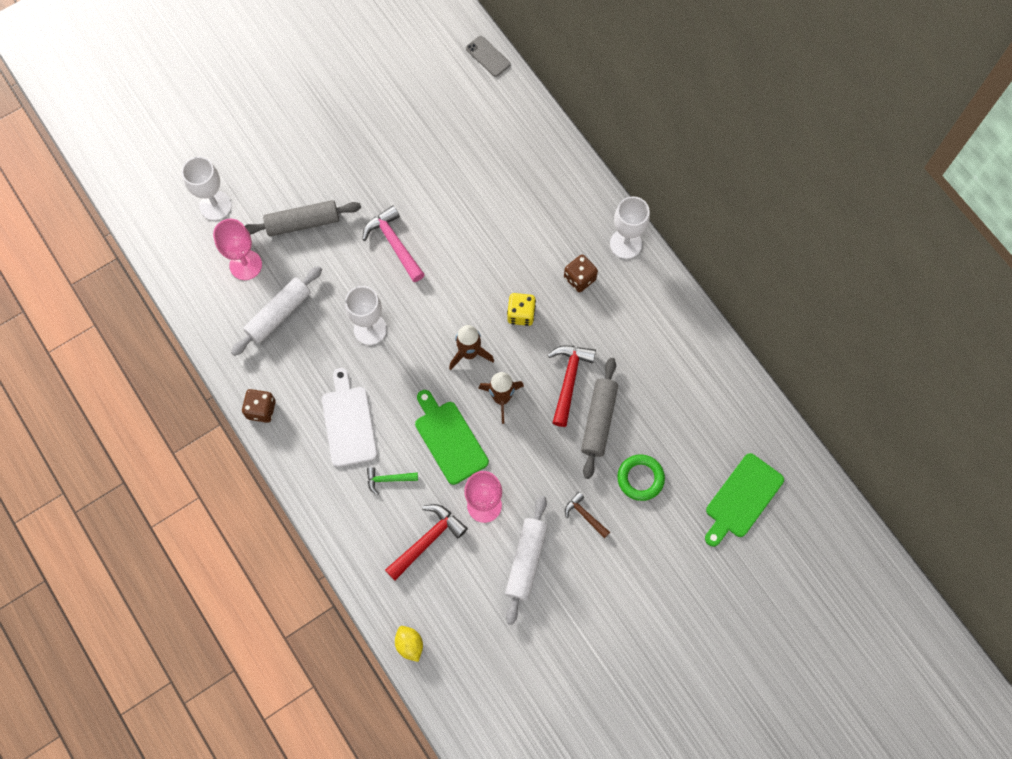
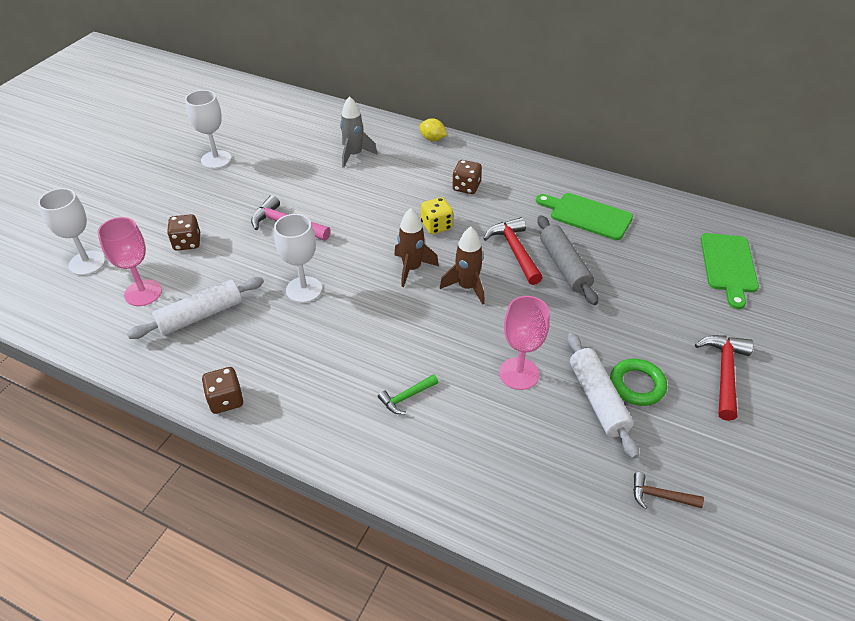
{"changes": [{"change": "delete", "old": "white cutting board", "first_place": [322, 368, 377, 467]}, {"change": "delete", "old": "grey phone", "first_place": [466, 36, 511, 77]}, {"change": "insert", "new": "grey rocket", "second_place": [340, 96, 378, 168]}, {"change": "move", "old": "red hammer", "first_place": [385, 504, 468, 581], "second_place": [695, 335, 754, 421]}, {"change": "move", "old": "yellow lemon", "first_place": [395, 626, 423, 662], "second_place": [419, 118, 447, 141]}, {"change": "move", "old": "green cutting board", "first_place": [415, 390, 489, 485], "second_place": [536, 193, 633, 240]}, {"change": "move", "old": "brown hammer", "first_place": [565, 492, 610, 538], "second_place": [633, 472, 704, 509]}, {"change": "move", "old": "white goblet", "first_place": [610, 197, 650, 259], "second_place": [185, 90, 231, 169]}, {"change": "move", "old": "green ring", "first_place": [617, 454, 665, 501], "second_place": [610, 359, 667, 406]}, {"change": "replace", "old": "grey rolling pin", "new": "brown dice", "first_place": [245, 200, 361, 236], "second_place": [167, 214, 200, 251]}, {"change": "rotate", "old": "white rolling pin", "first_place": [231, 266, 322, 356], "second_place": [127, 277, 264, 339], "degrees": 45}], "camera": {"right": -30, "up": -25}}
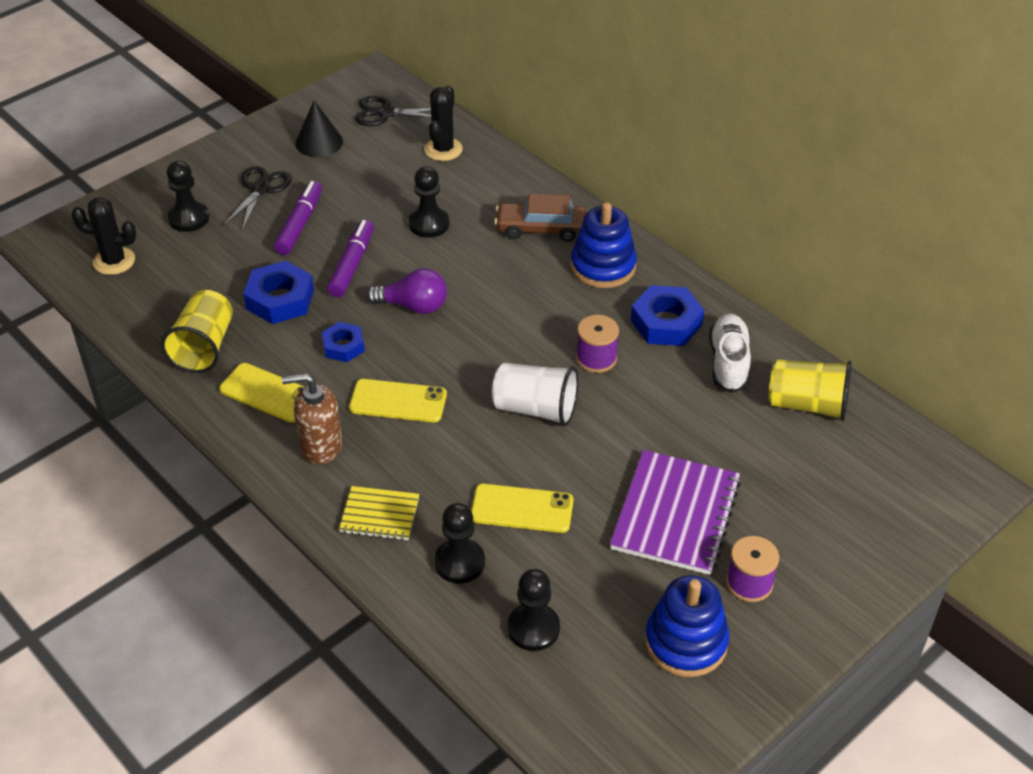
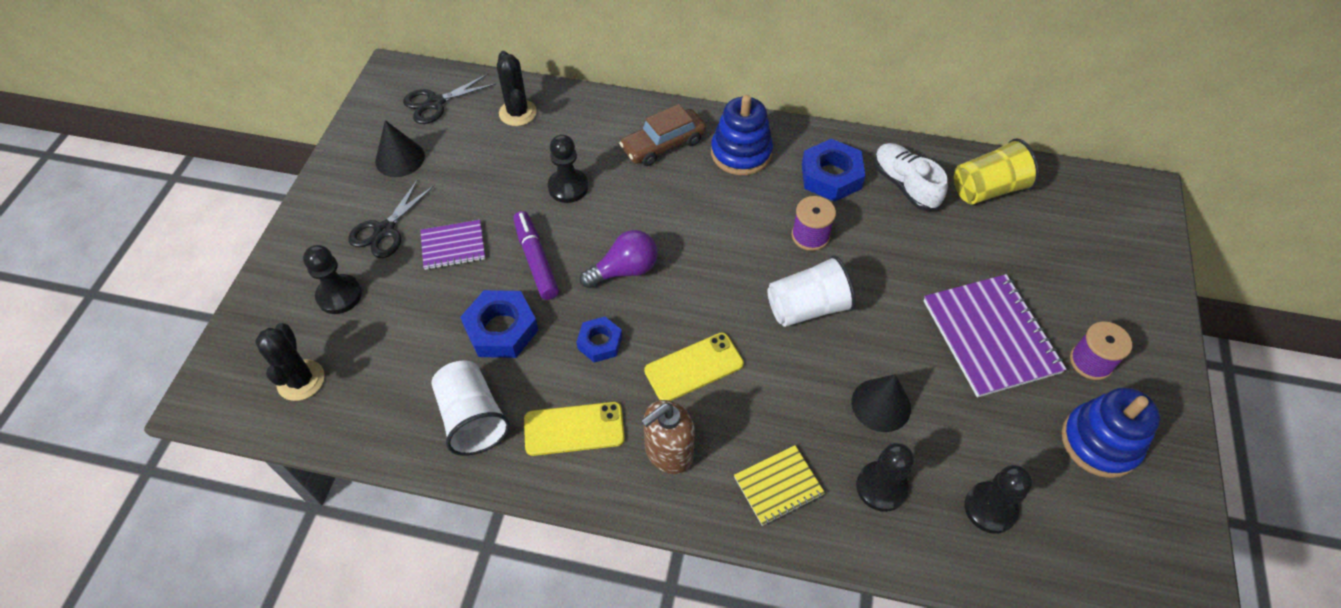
{"changes": [{"change": "replace", "old": "purple marker", "new": "purple notebook", "first_place": [274, 181, 322, 255], "second_place": [420, 220, 485, 270]}, {"change": "replace", "old": "yellow phone", "new": "black cone", "first_place": [471, 484, 574, 533], "second_place": [852, 374, 911, 432]}, {"change": "recolor", "old": "yellow cup", "new": "white cup", "first_place": [161, 290, 233, 373], "second_place": [431, 360, 510, 456]}, {"change": "rotate", "old": "black cactus", "first_place": [72, 197, 136, 275], "second_place": [255, 323, 325, 401], "degrees": -75}, {"change": "rotate", "old": "black scissors", "first_place": [222, 166, 292, 231], "second_place": [348, 179, 435, 258], "degrees": -135}], "camera": {"right": -35, "up": 10}}
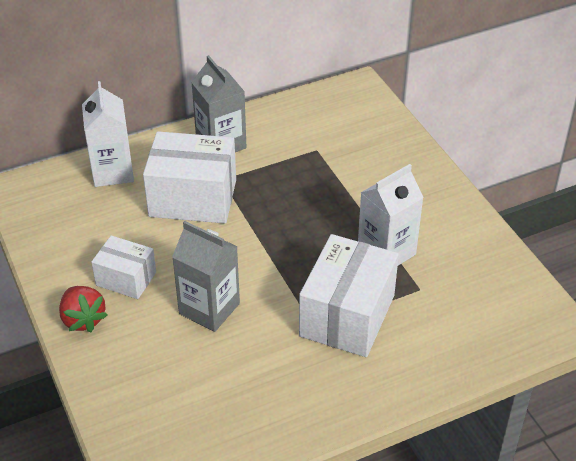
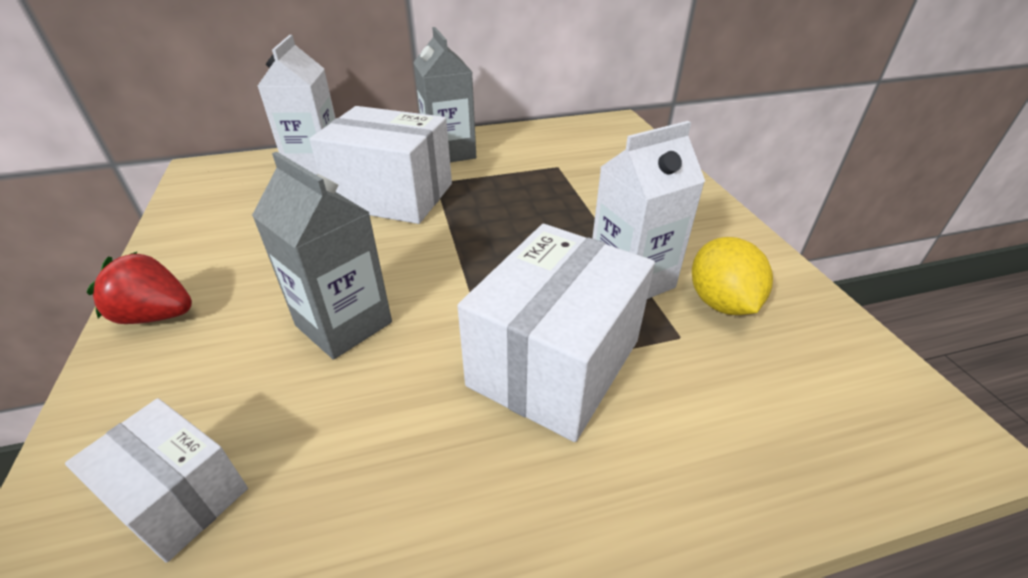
{"changes": [{"change": "insert", "new": "yellow lemon", "second_place": [692, 237, 773, 315]}, {"change": "move", "old": "white box", "first_place": [91, 235, 156, 299], "second_place": [65, 398, 248, 563]}, {"change": "rotate", "old": "red strawberry", "first_place": [59, 286, 107, 332], "second_place": [87, 252, 192, 324], "degrees": 120}], "camera": {"right": 10, "up": -5}}
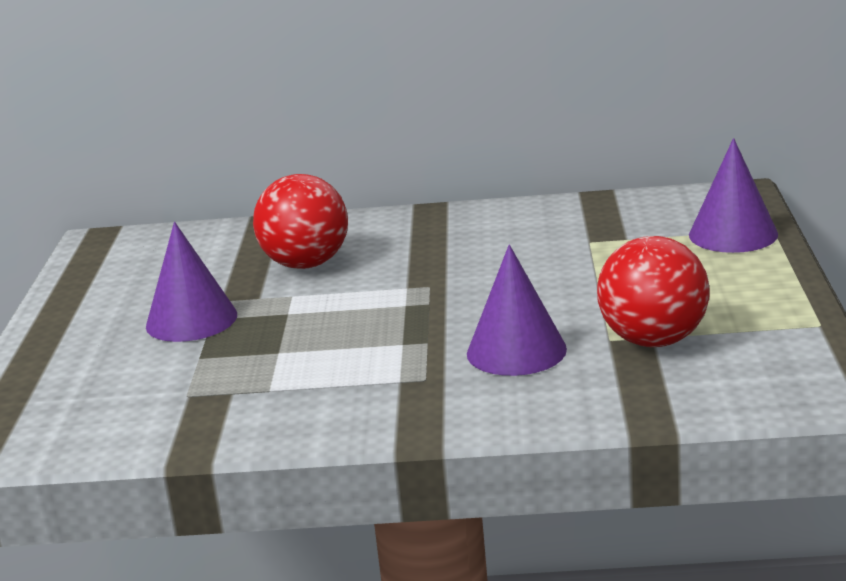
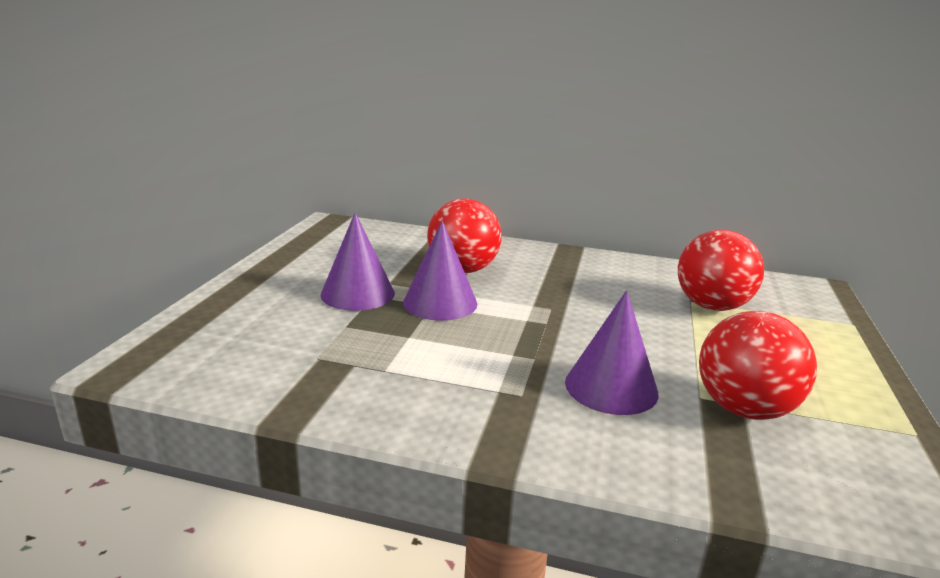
{"changes": [{"change": "insert", "new": "red ball", "second_place": [678, 230, 764, 311]}, {"change": "move", "old": "purple cone", "first_place": [689, 138, 778, 253], "second_place": [403, 221, 477, 321]}], "camera": {"right": 10, "up": 0}}
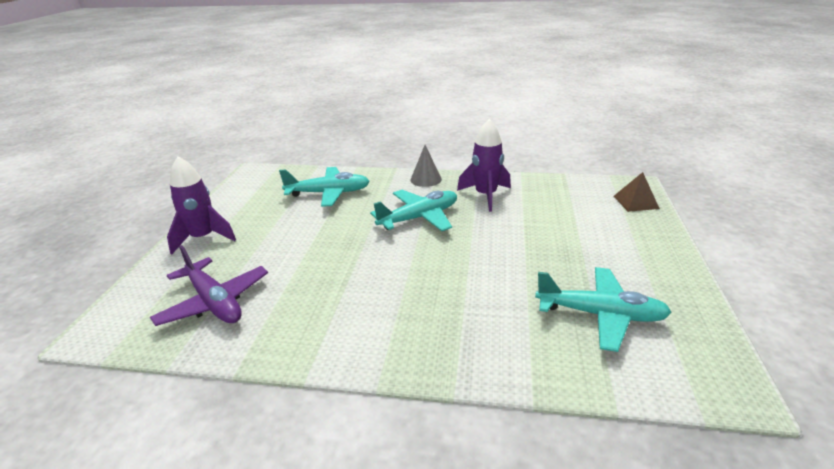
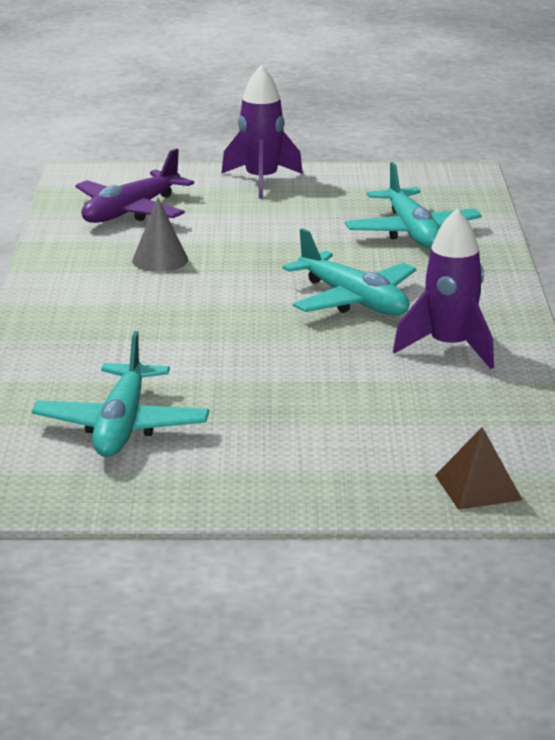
{"changes": [{"change": "move", "old": "grey cone", "first_place": [410, 145, 442, 187], "second_place": [132, 198, 188, 272]}], "camera": {"right": 80, "up": -5}}
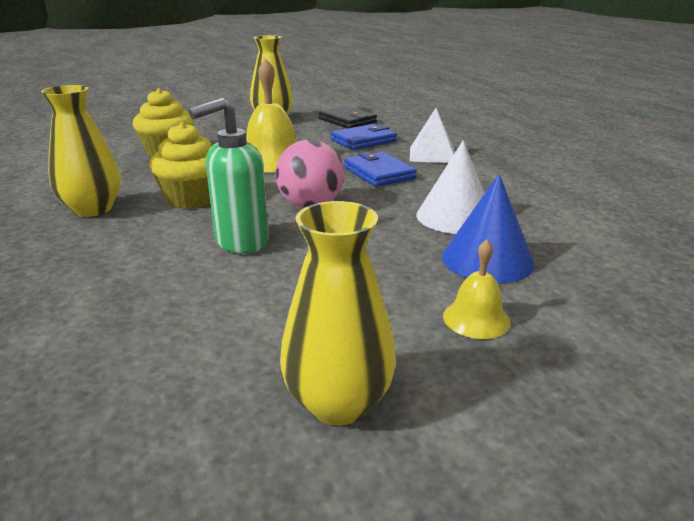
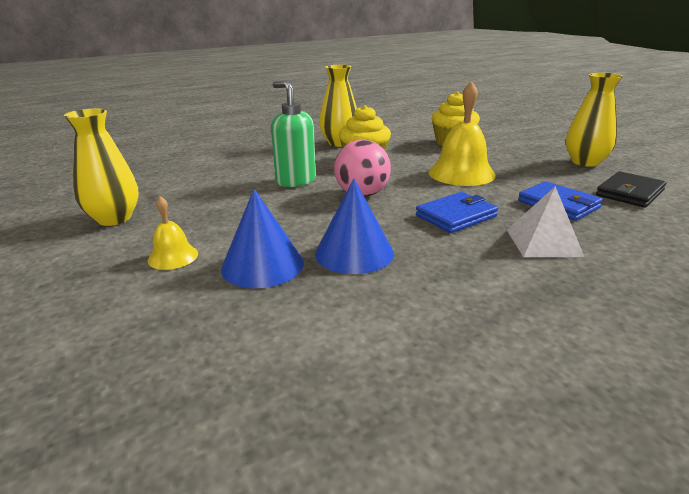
{"changes": [{"change": "recolor", "old": "white cone", "new": "blue cone", "first_place": [416, 140, 485, 234], "second_place": [315, 179, 394, 274]}], "camera": {"right": 85, "up": 0}}
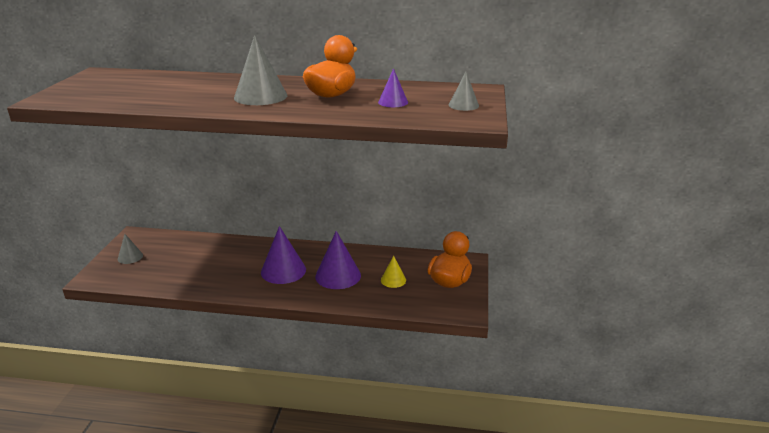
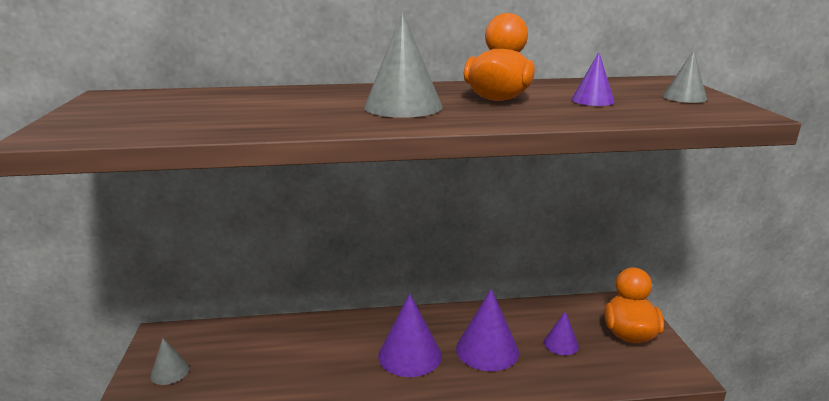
{"changes": [{"change": "recolor", "old": "yellow cone", "new": "purple cone", "first_place": [381, 256, 406, 288], "second_place": [544, 311, 579, 355]}], "camera": {"right": -15, "up": -5}}
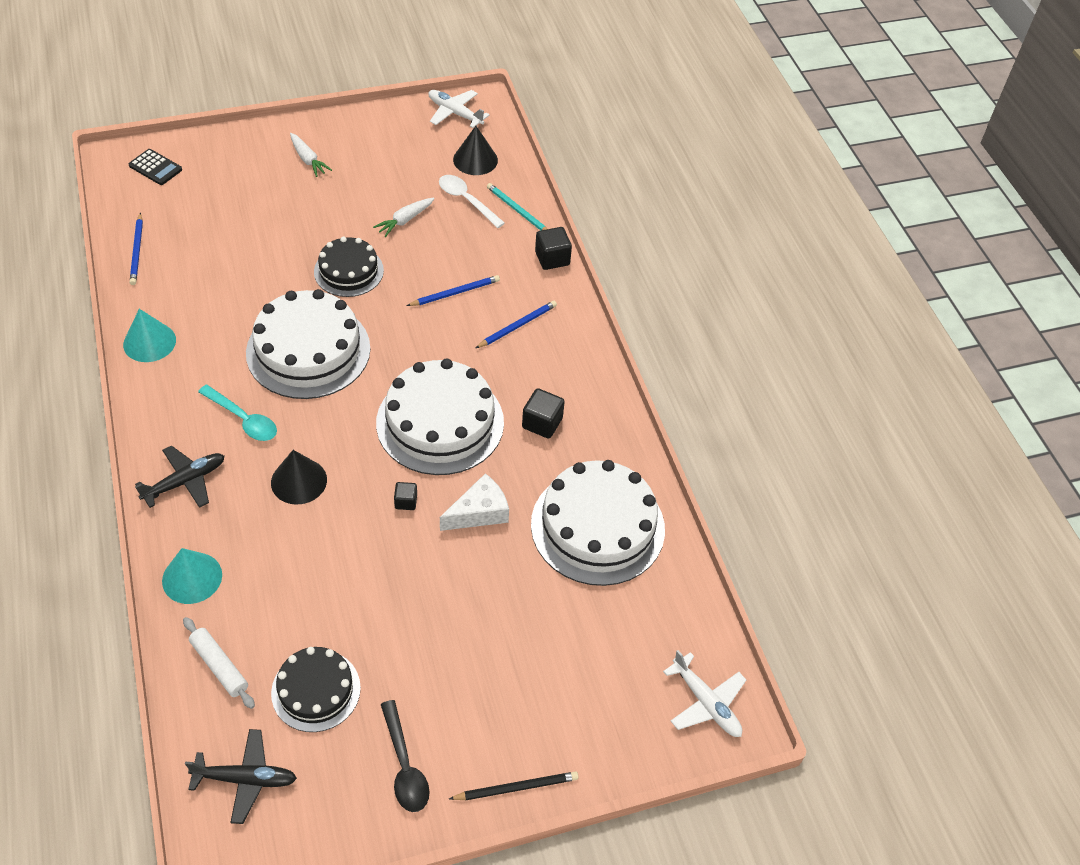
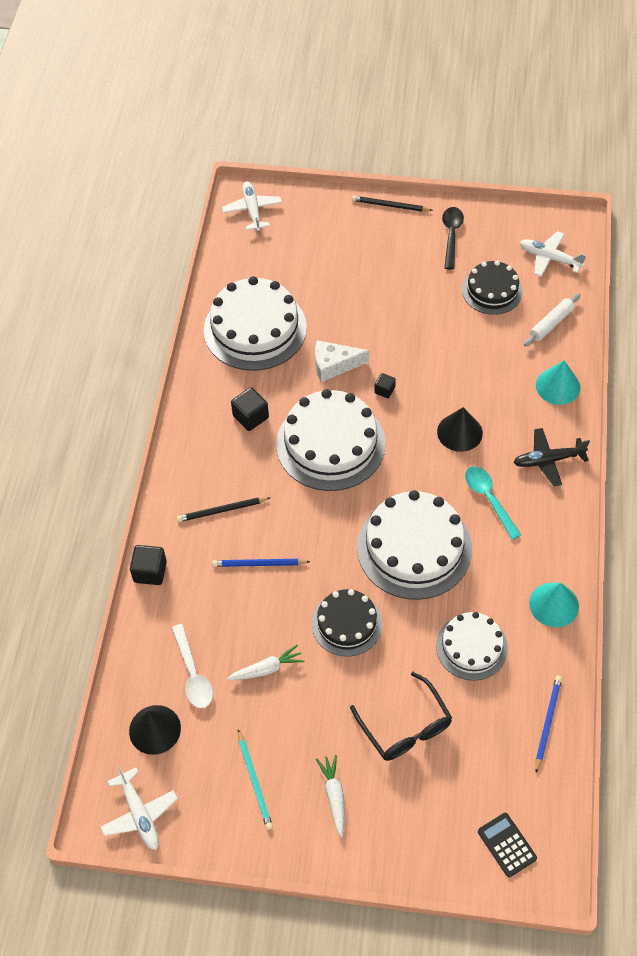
{"changes": [{"change": "insert", "new": "black glasses", "second_place": [350, 672, 452, 761]}, {"change": "insert", "new": "white cake", "second_place": [436, 612, 508, 681]}, {"change": "move", "old": "turquoise pencil", "first_place": [487, 183, 547, 231], "second_place": [238, 729, 273, 830]}, {"change": "recolor", "old": "black plane", "new": "white plane", "first_place": [185, 729, 297, 824], "second_place": [520, 231, 587, 277]}, {"change": "recolor", "old": "blue pencil", "new": "black pencil", "first_place": [476, 301, 557, 348], "second_place": [177, 497, 270, 522]}, {"change": "rotate", "old": "white rolling pin", "first_place": [183, 617, 255, 709], "second_place": [524, 293, 580, 347], "degrees": 60}], "camera": {"right": -150, "up": 5}}
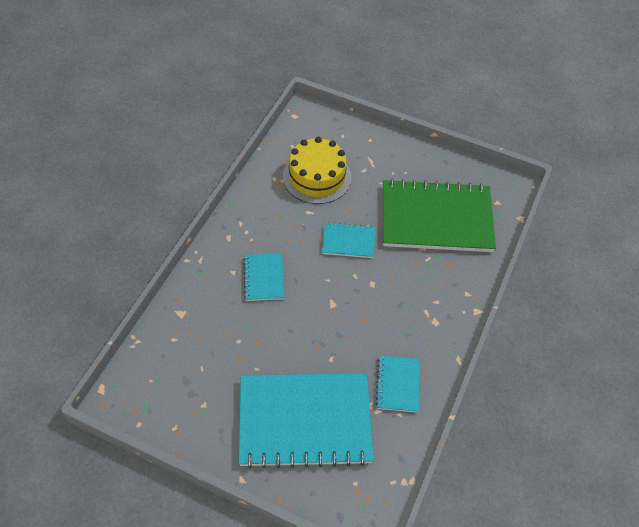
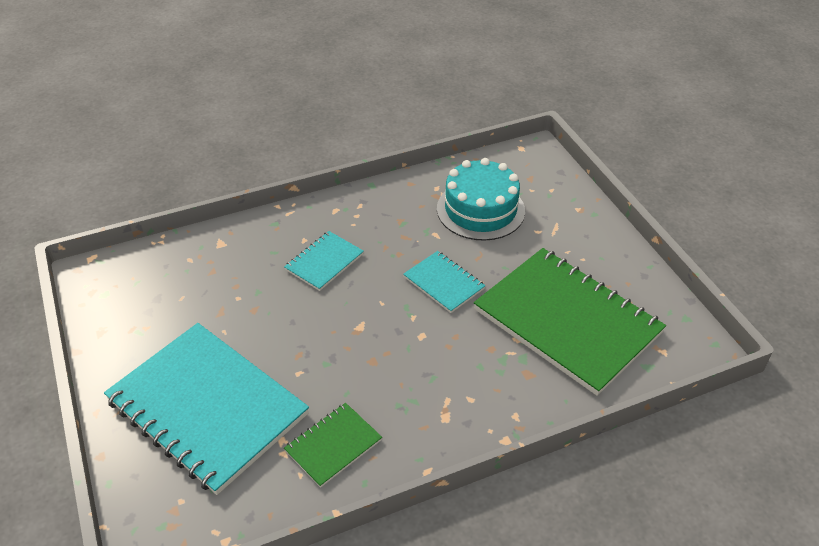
{"changes": [{"change": "recolor", "old": "yellow cake", "new": "turquoise cake", "first_place": [283, 137, 351, 204], "second_place": [437, 158, 525, 241]}, {"change": "recolor", "old": "turquoise notebook", "new": "green notebook", "first_place": [376, 355, 420, 413], "second_place": [284, 403, 382, 488]}], "camera": {"right": 45, "up": -10}}
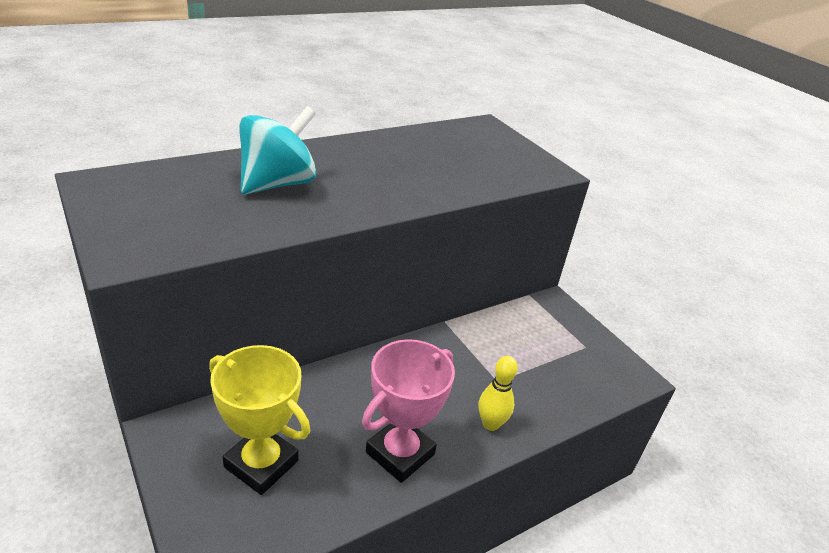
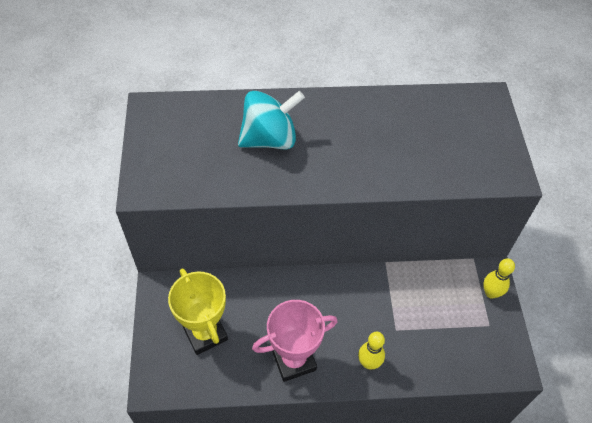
{"changes": [{"change": "insert", "new": "yellow bowling pin", "second_place": [483, 258, 515, 299]}], "camera": {"right": 30, "up": 20}}
